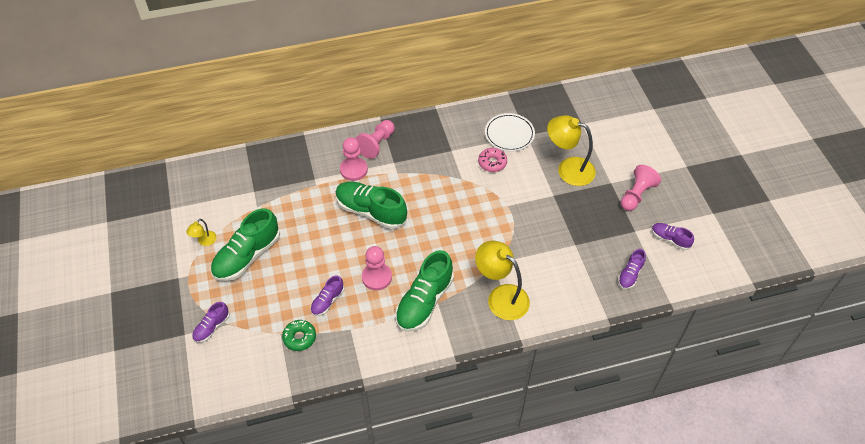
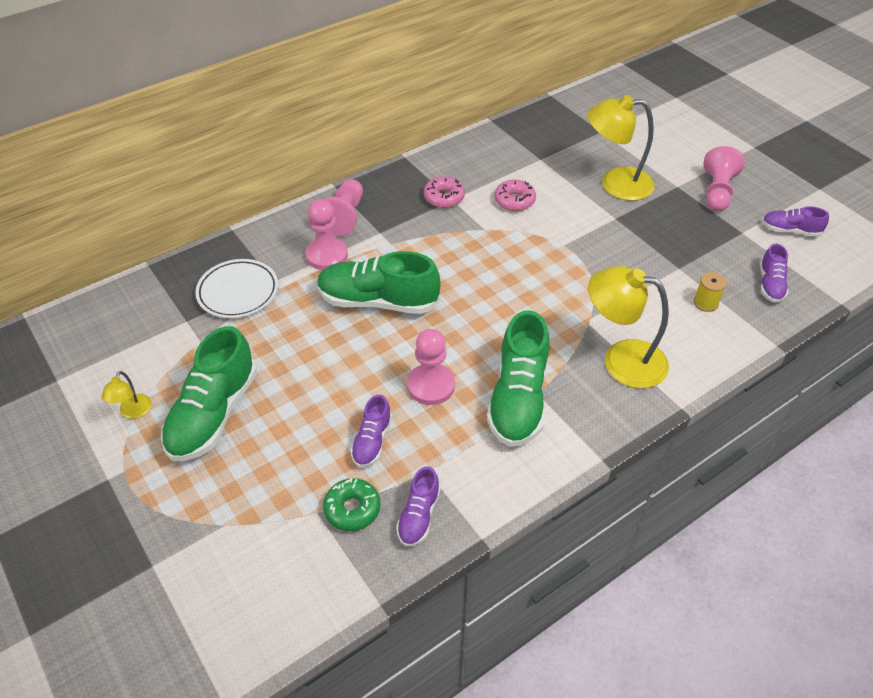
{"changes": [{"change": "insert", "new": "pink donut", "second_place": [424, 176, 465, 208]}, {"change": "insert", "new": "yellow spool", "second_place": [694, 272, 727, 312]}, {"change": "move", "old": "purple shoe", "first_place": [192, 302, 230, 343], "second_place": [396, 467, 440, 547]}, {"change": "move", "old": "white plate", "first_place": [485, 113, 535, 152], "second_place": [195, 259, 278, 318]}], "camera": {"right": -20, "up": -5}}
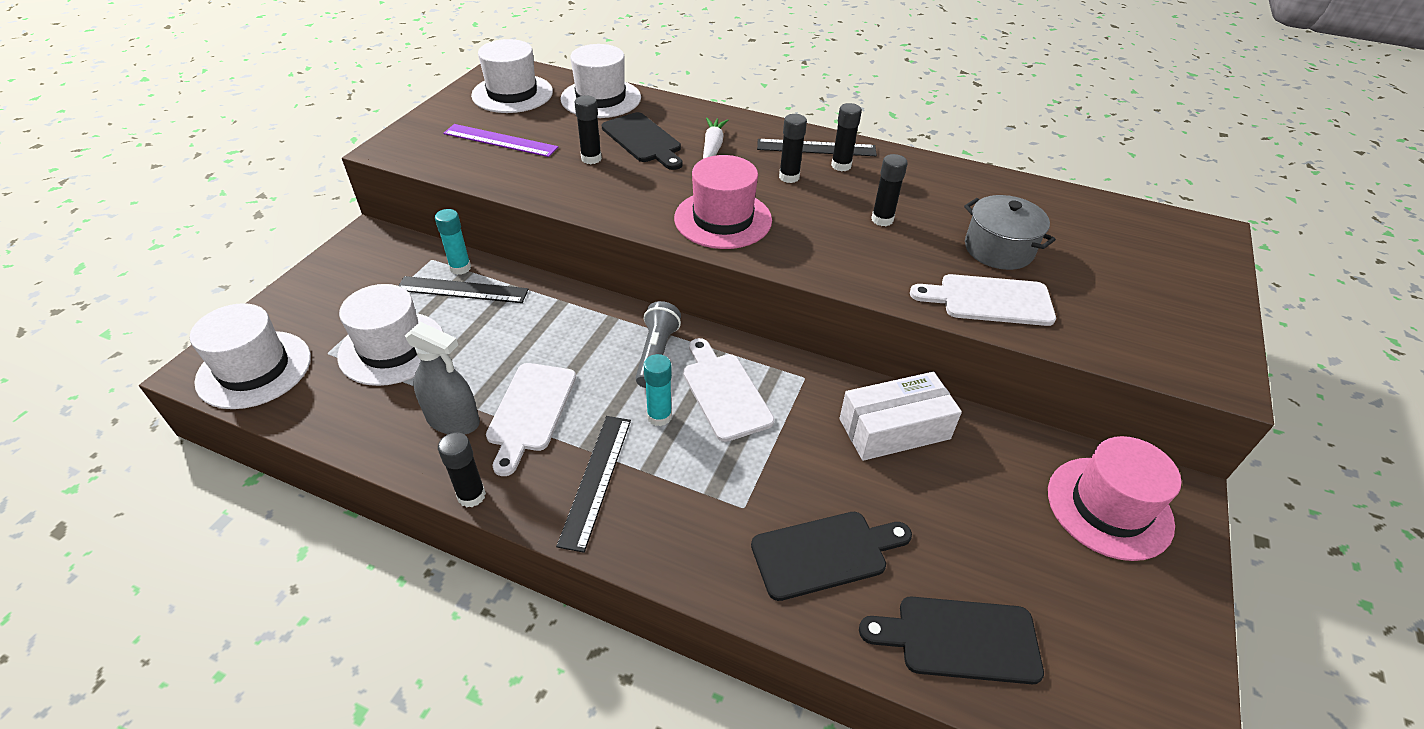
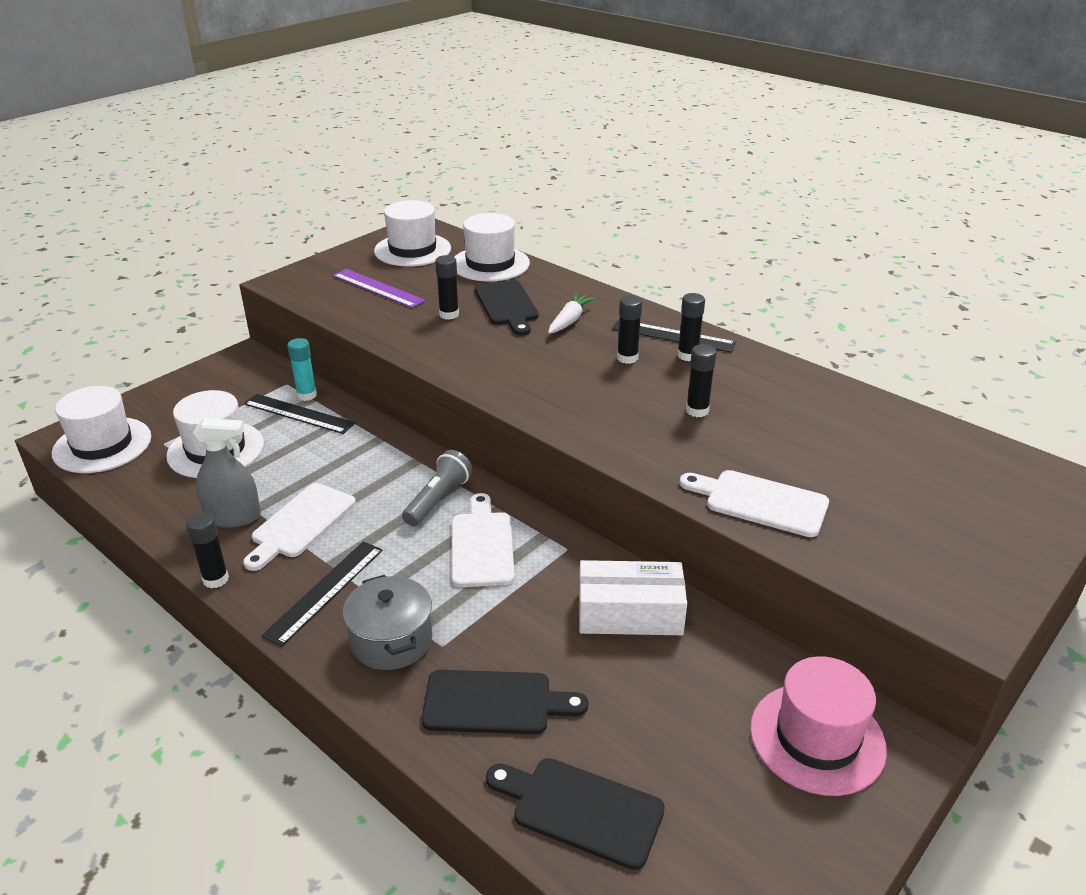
{"changes": [{"change": "delete", "old": "turquoise glue stick", "first_place": [644, 354, 672, 426]}, {"change": "delete", "old": "pink hat", "first_place": [674, 155, 772, 249]}, {"change": "move", "old": "grey pot", "first_place": [964, 195, 1056, 270], "second_place": [343, 575, 432, 670]}, {"change": "rotate", "old": "grey spray bottle", "first_place": [405, 322, 480, 435], "second_place": [193, 418, 261, 528], "degrees": -45}], "camera": {"right": 20, "up": -10}}
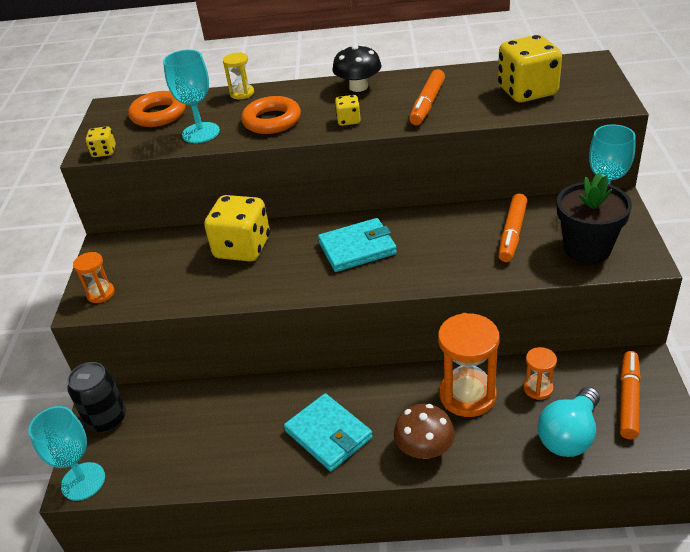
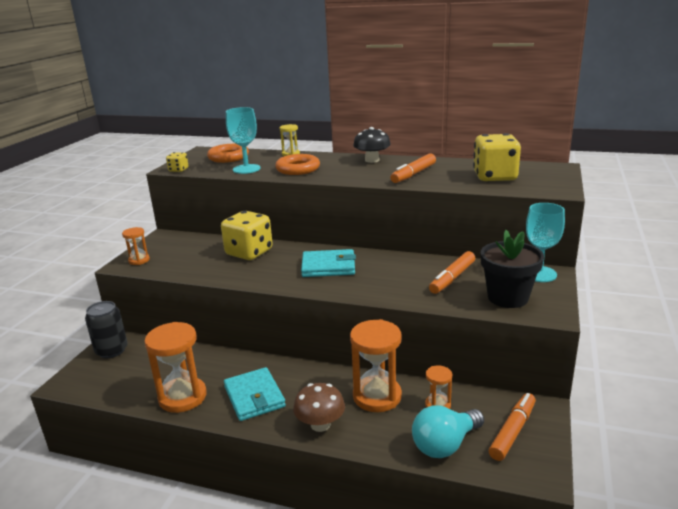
{"changes": [{"change": "delete", "old": "turquoise goblet", "first_place": [29, 406, 105, 501]}, {"change": "delete", "old": "yellow dice", "first_place": [335, 95, 361, 126]}, {"change": "insert", "new": "orange hourglass", "second_place": [144, 322, 207, 413]}], "camera": {"right": 15, "up": -15}}
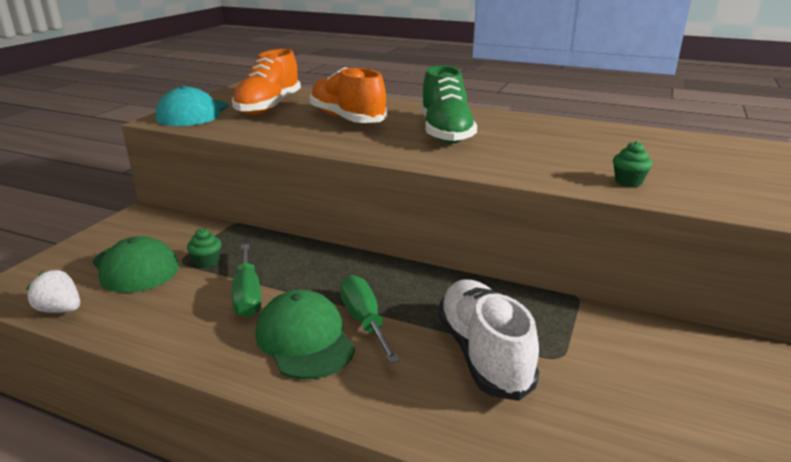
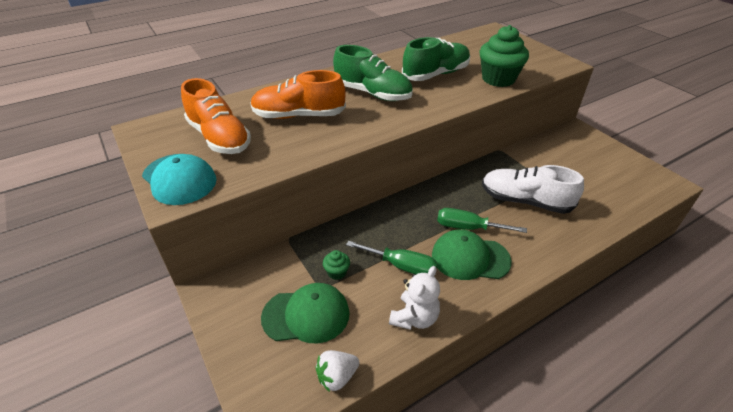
{"changes": [{"change": "insert", "new": "white teddy bear", "second_place": [389, 266, 440, 330]}, {"change": "insert", "new": "green shoe", "second_place": [402, 37, 470, 81]}, {"change": "resize", "old": "green cupcake", "first_place": [613, 141, 653, 187], "second_place": [479, 25, 529, 87], "factor": 2.24}], "camera": {"right": -55, "up": 15}}
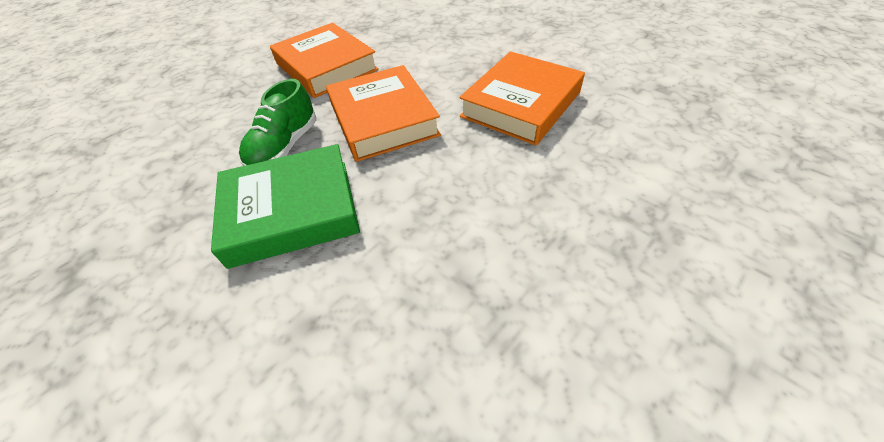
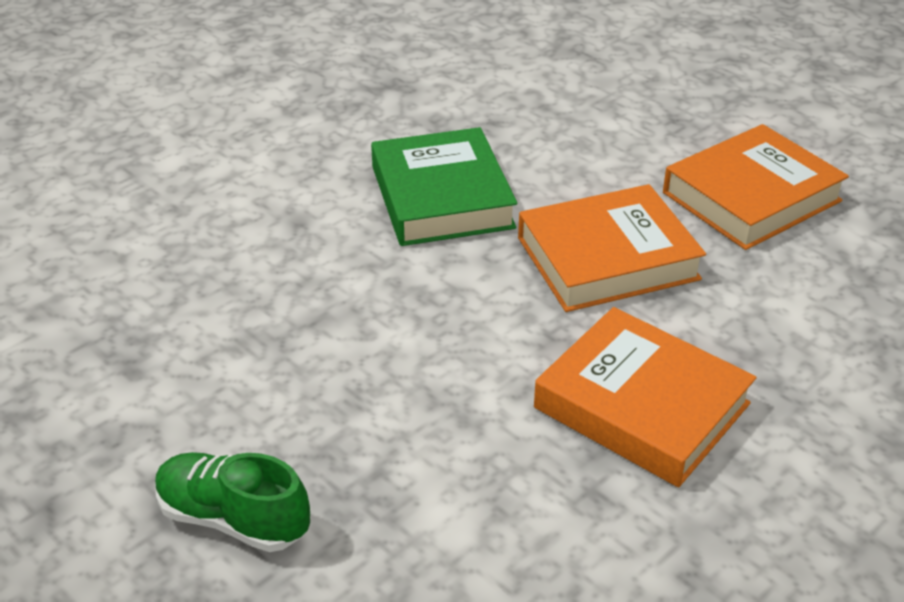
{"changes": [{"change": "move", "old": "green shoe", "first_place": [239, 79, 317, 166], "second_place": [155, 452, 310, 552]}], "camera": {"right": 90, "up": -10}}
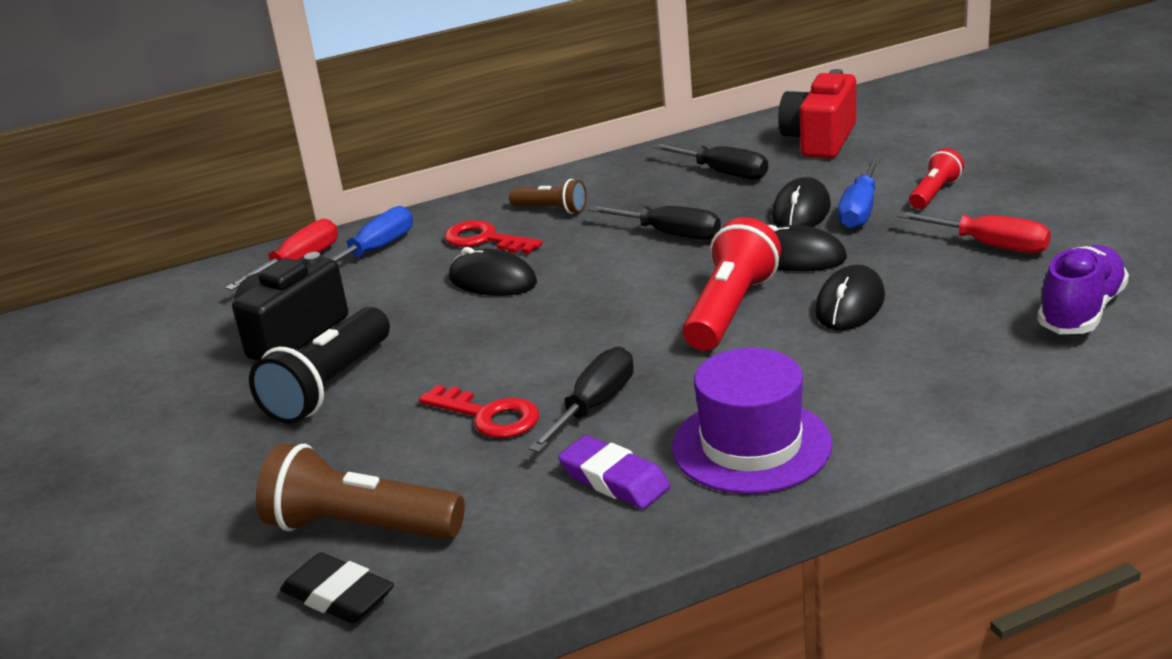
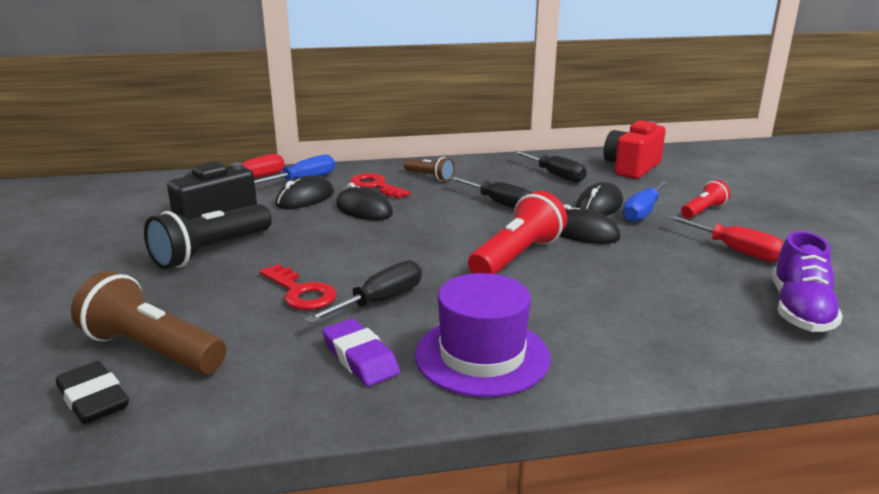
{"changes": [{"change": "move", "old": "black mouse", "first_place": [815, 265, 885, 330], "second_place": [275, 175, 334, 209]}, {"change": "rotate", "old": "purple shoe", "first_place": [1037, 245, 1129, 334], "second_place": [772, 231, 843, 332], "degrees": 150}], "camera": {"right": 10, "up": -5}}
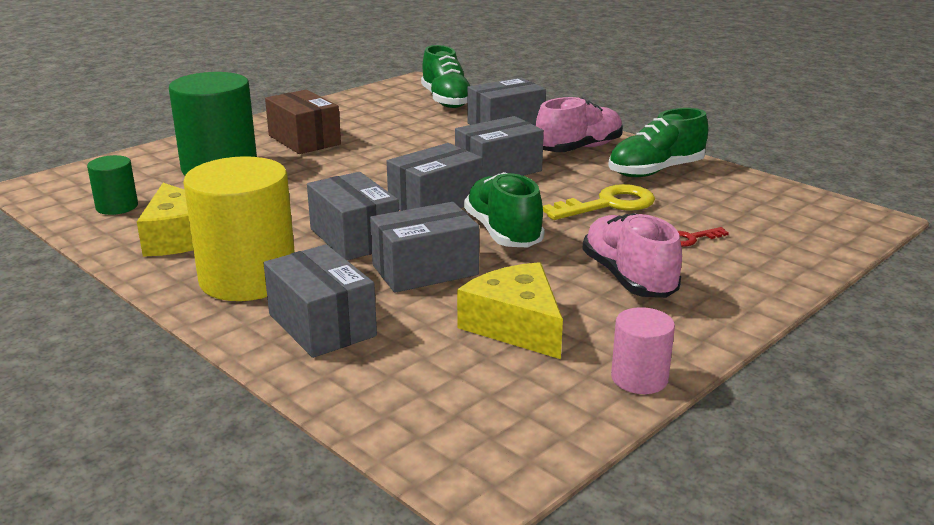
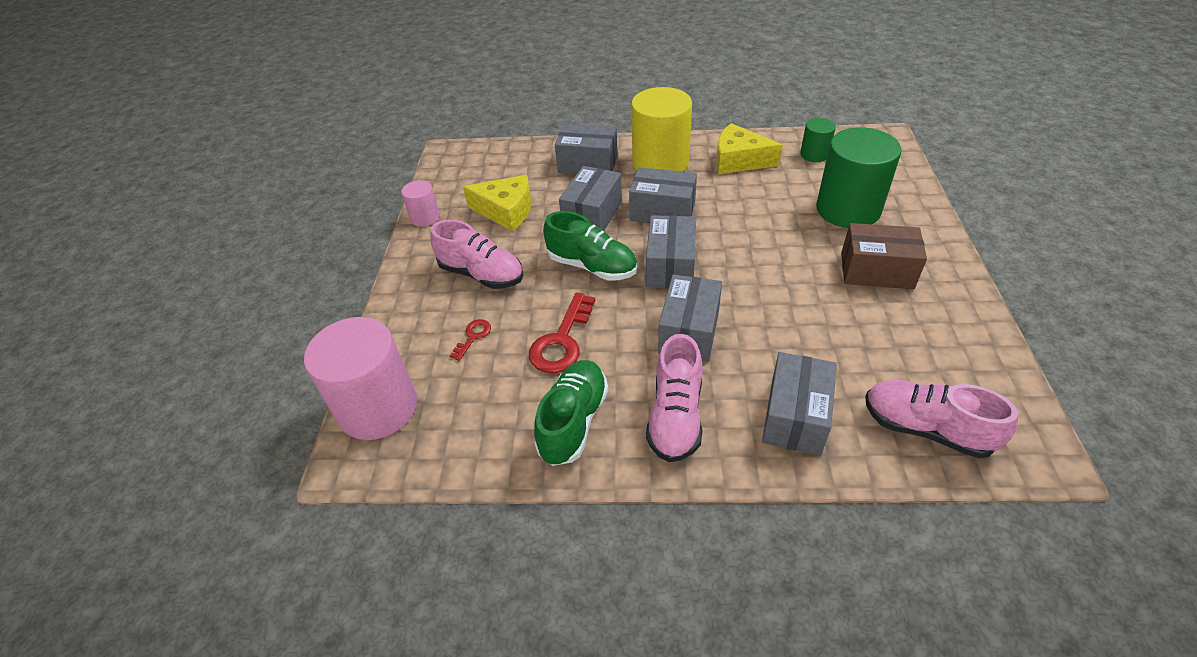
{"changes": [{"change": "insert", "new": "pink cylinder", "second_place": [304, 317, 417, 440]}, {"change": "recolor", "old": "green shoe", "new": "pink shoe", "first_place": [421, 45, 470, 108], "second_place": [865, 380, 1018, 458]}, {"change": "recolor", "old": "yellow key", "new": "red key", "first_place": [543, 184, 655, 220], "second_place": [529, 293, 595, 373]}], "camera": {"right": 140, "up": 20}}
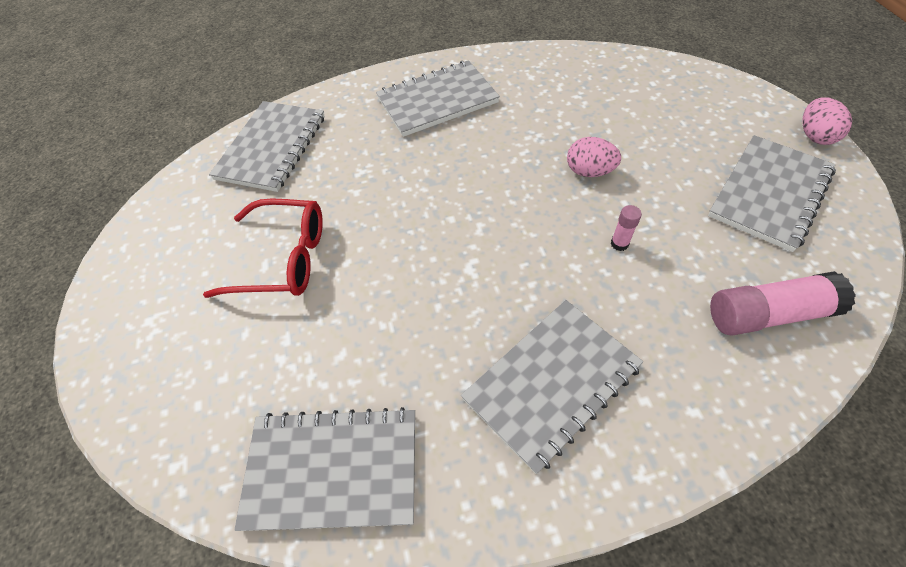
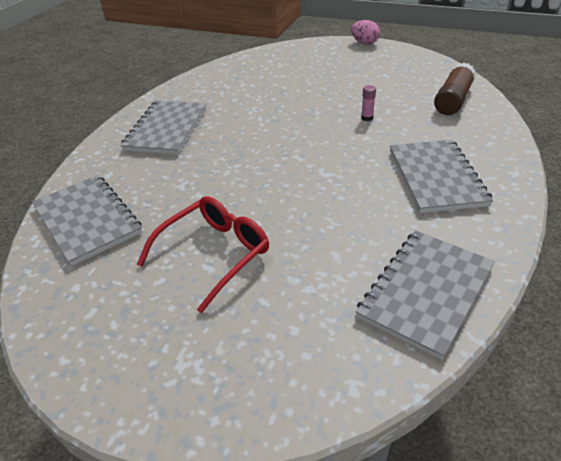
{"changes": [{"change": "delete", "old": "pink egg", "first_place": [567, 137, 621, 177]}, {"change": "delete", "old": "grey notebook", "first_place": [708, 135, 836, 252]}, {"change": "recolor", "old": "pink glue stick", "new": "brown glue stick", "first_place": [710, 271, 856, 336], "second_place": [434, 62, 476, 115]}], "camera": {"right": -55, "up": -15}}
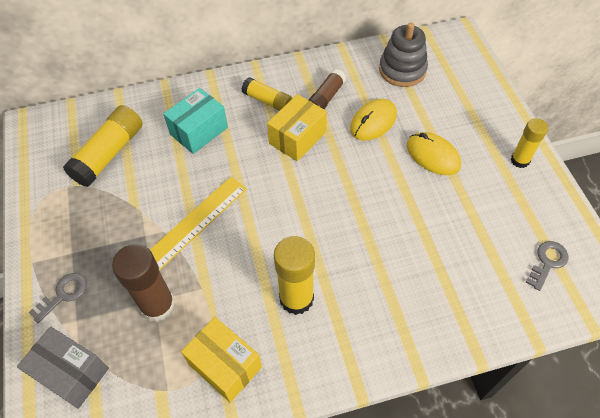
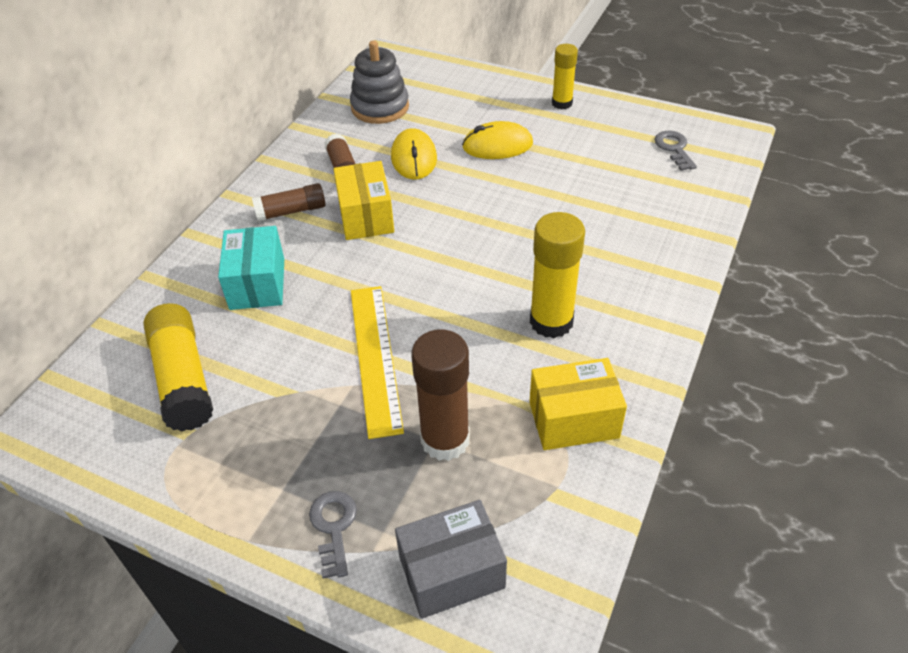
{"changes": [{"change": "recolor", "old": "yellow glue stick", "new": "brown glue stick", "first_place": [242, 77, 293, 111], "second_place": [252, 183, 326, 222]}], "camera": {"right": -50, "up": -10}}
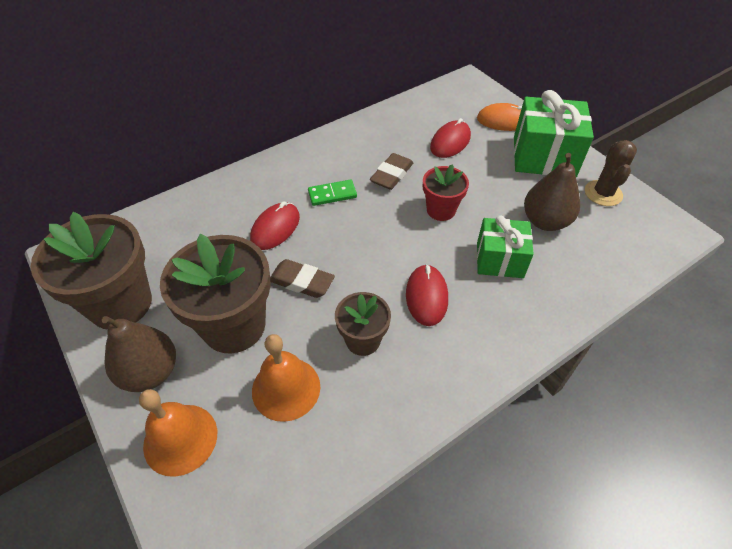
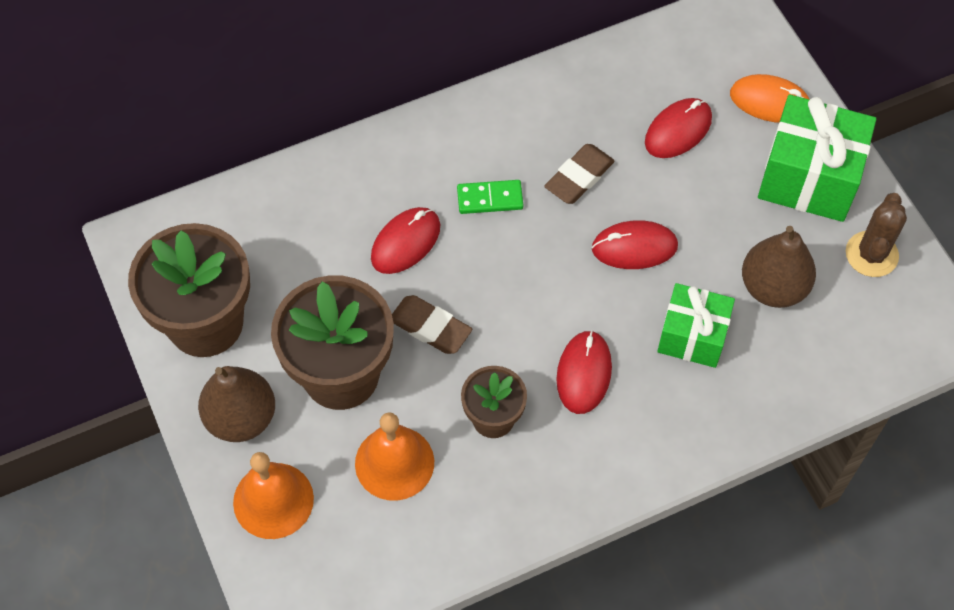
{"changes": [{"change": "replace", "old": "red flower pot", "new": "red mouse", "first_place": [423, 164, 469, 221], "second_place": [592, 220, 678, 269]}], "camera": {"right": 10, "up": 10}}
